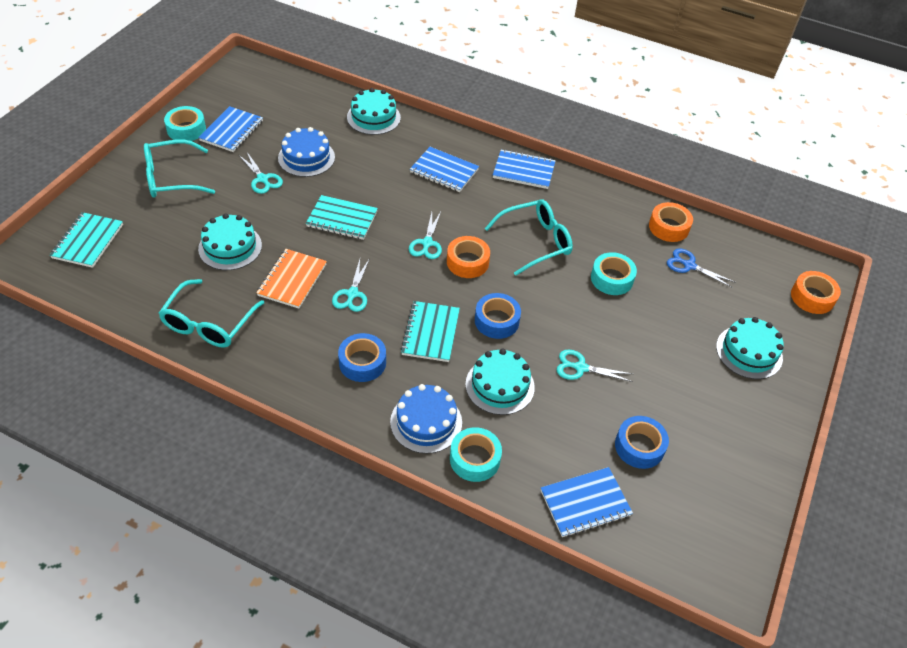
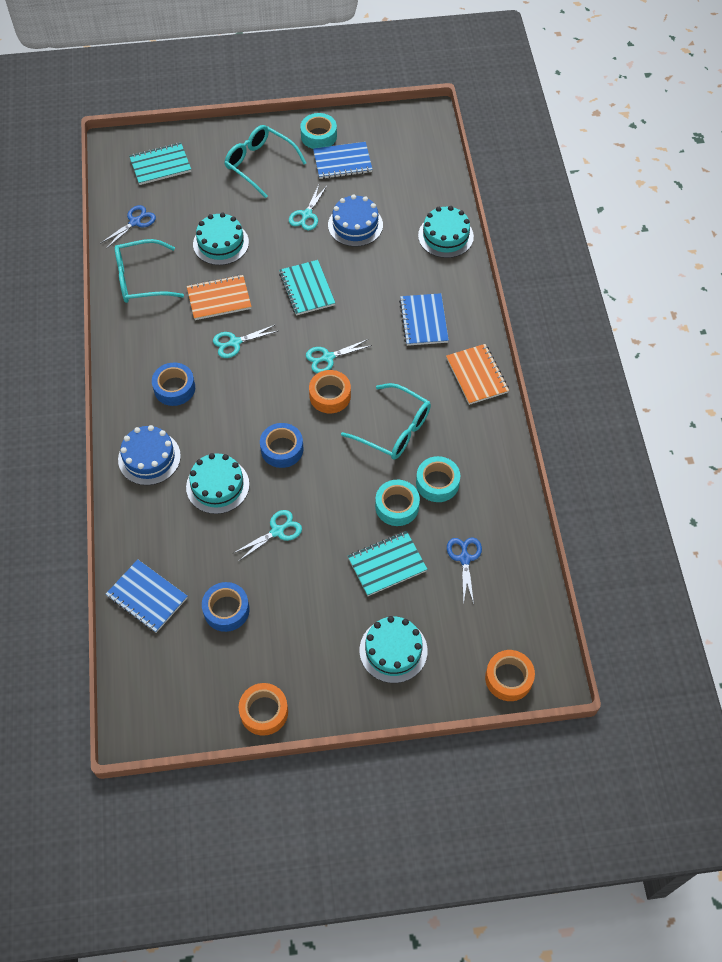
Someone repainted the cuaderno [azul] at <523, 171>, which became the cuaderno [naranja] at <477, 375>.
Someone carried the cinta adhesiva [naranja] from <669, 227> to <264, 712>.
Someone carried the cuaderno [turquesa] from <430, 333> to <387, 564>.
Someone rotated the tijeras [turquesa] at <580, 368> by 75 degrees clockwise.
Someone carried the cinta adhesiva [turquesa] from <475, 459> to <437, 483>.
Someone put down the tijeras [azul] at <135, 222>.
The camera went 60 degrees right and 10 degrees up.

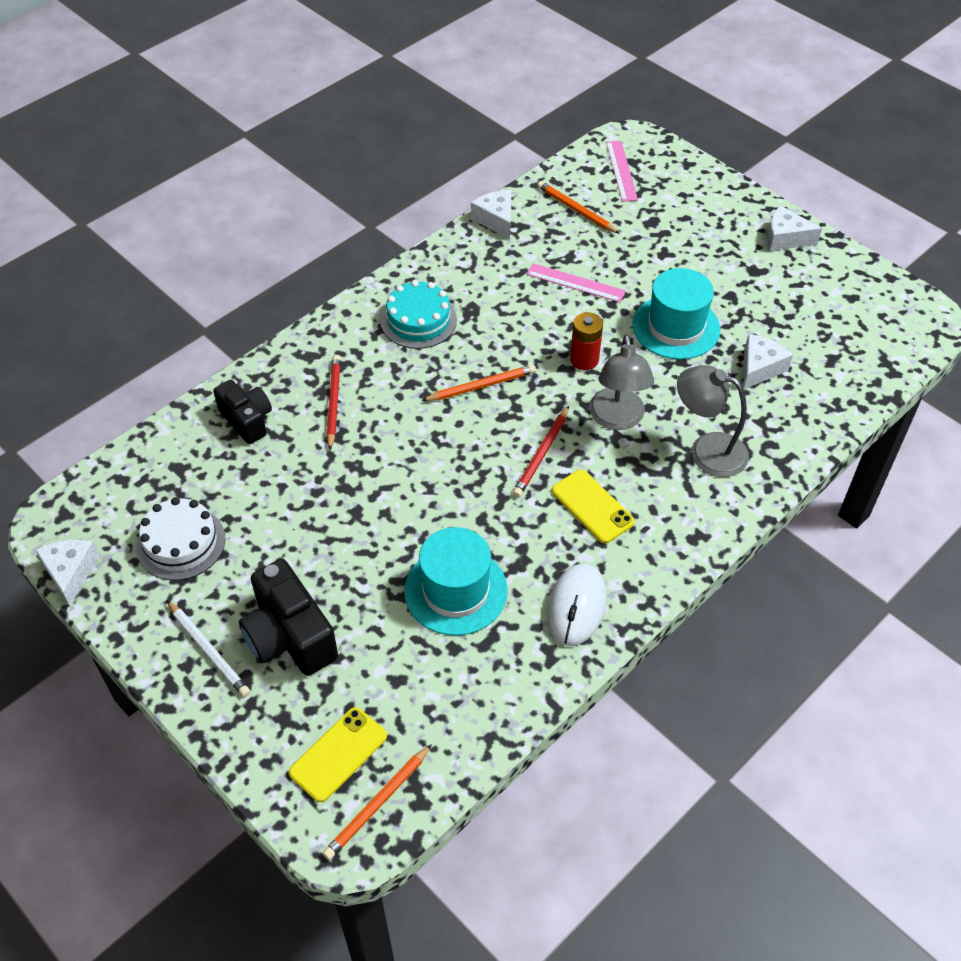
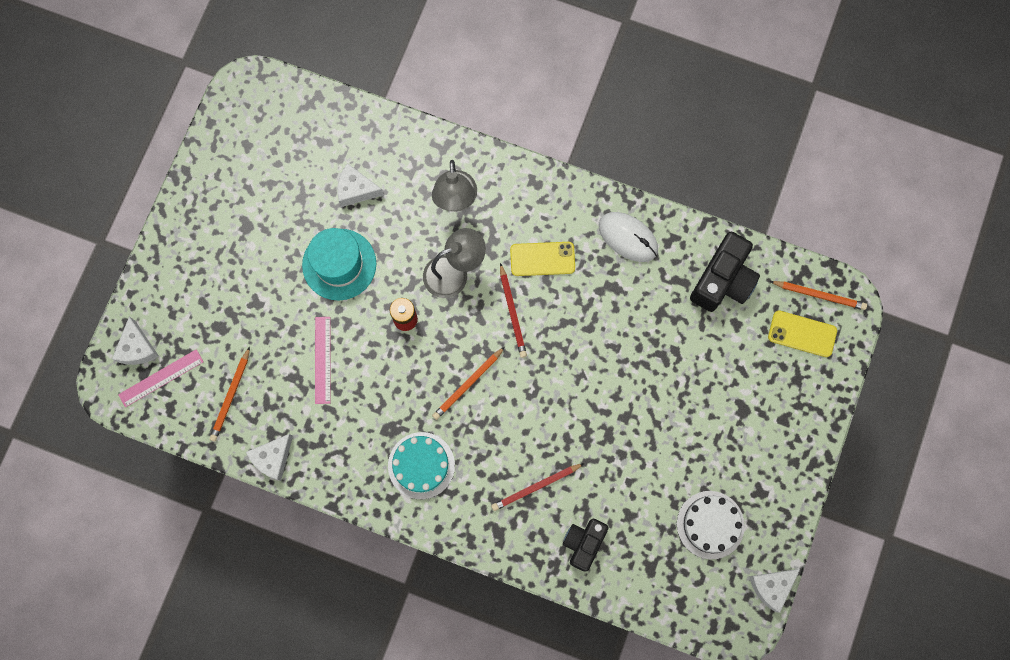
Someone carried the queso [blanco] from <785, 238> to <137, 348>.
Someone rotated the lápiz [naranja] at <481, 386> by 90 degrees counterclockwise.
Someone rotated the lápiz [rojo] at <541, 454> by 75 degrees clockwise.
Someone rotated the móvil [amarillo] at <592, 506> by 60 degrees clockwise.
Someone took away the sombrero [turquesa] at <456, 590>.
Someone carried the cámara [negro] from <289, 637> to <723, 280>.
Someone rotated the ratón [blanco] at <576, 606> by 45 degrees clockwise.
Someone took away the lápiz [blanco] at <208, 650>.
The camera went 115 degrees left and 25 degrees up.

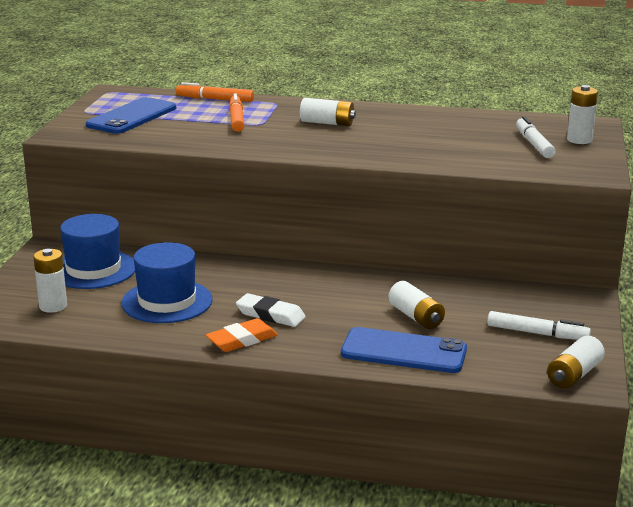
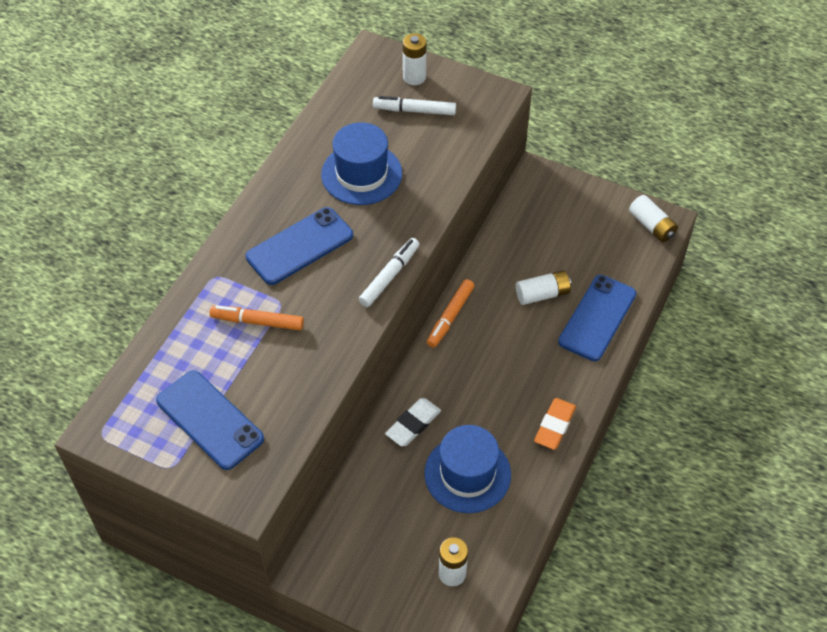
Someone carried the rotulador [naranja] from <215, 99> to <450, 317>.
Someone swapped the pila [blanco] at <327, 123> for the móvil [azul] at <299, 246>.
Someone carried the sombrero [azul] from <93, 269> to <361, 174>.
Someone carried the goma de borrar [blanco] from <270, 315> to <413, 424>.
Someone carried the rotulador [blanco] from <537, 333> to <389, 276>.
Someone rotated the goma de borrar [naranja] at <242, 340> by 45 degrees clockwise.
The camera went 75 degrees left and 30 degrees up.

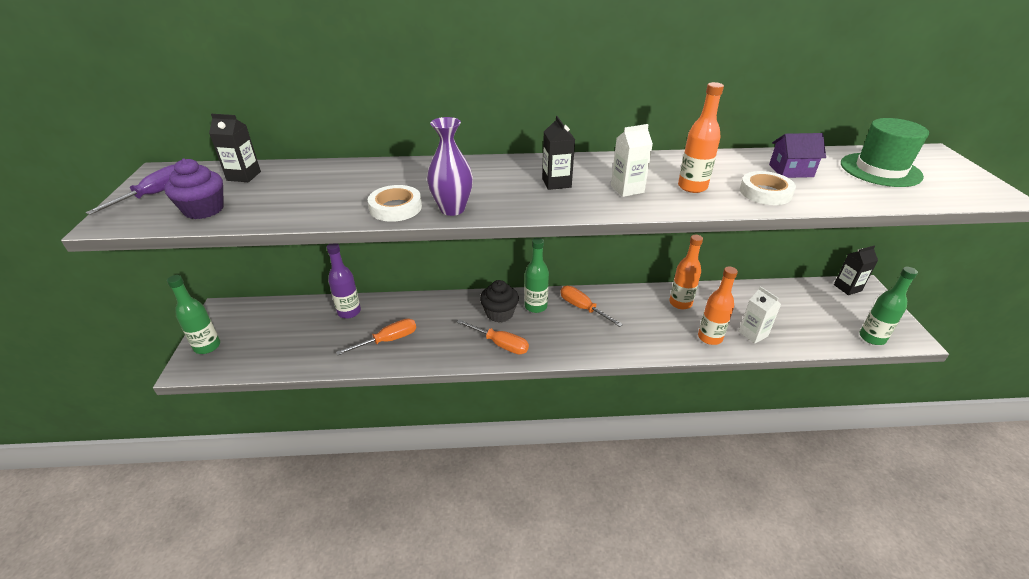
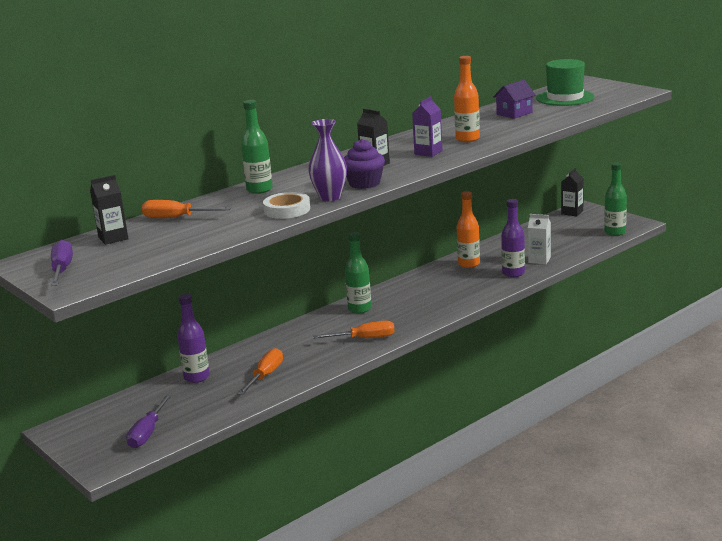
Someone repainted the cartón de leche [blanco] at <627, 189>, which became the cartón de leche [morado] at <428, 152>.
Someone carried the magdalena [morado] from <204, 210> to <364, 183>.
Someone took away the cinta adhesiva [blanco] at <765, 192>.
Someone repainted the botella [naranja] at <710, 337>, which became the botella [morado] at <513, 273>.
Someone carried the botella [verde] from <207, 346> to <259, 190>.
Someone took away the magdalena [negro] at <499, 313>.
Someone carried the destornillador [naranja] from <582, 308> to <176, 218>.
Someone put down the destornillador [morado] at <147, 433>.
The camera went 35 degrees left and 15 degrees down.

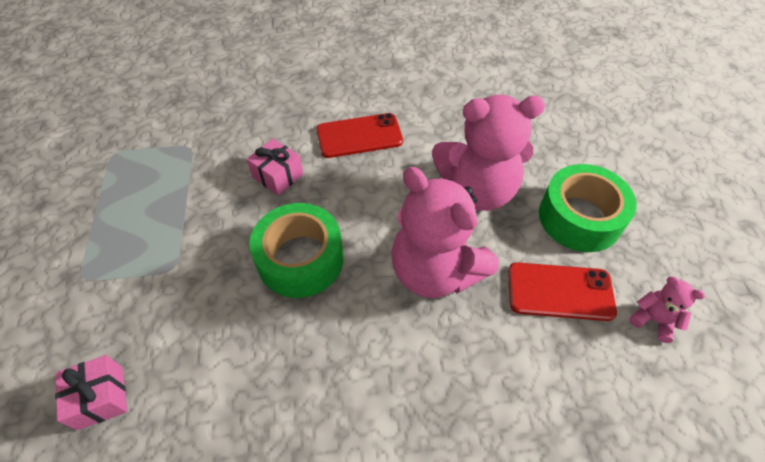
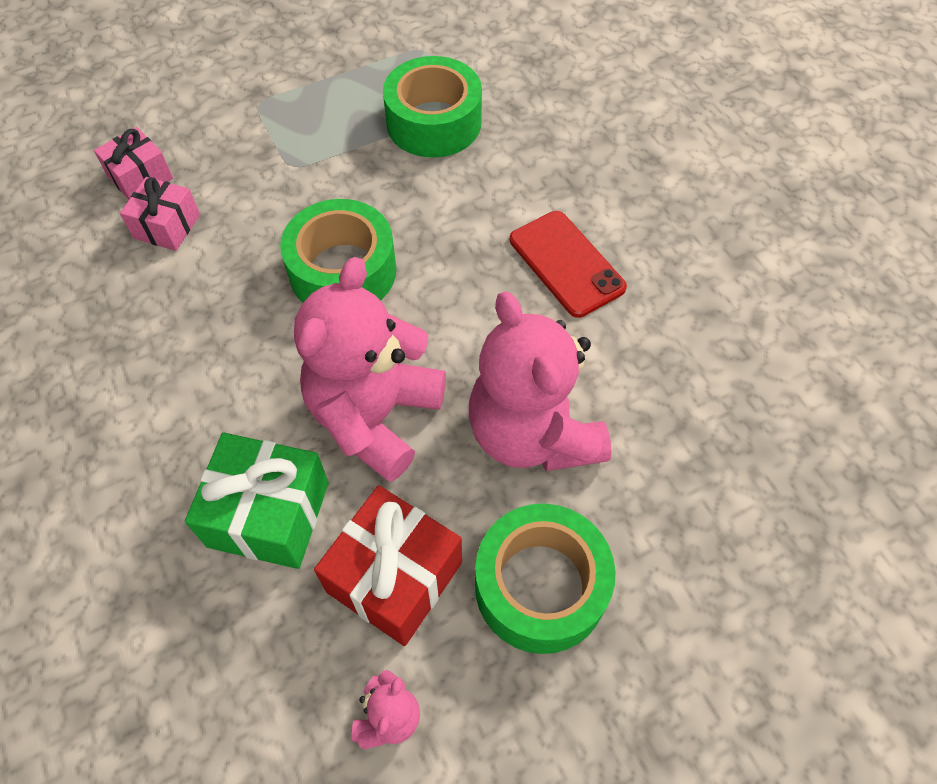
Someone carried the regalo [rosa] from <278, 176> to <167, 226>.
Someone swapped the móvil [rojo] at <560, 291> for the regalo [rojo] at <394, 577>.
Someone put down the cinta adhesiva [verde] at <434, 122>.
Someone put down the regalo [verde] at <269, 514>.
The camera went 70 degrees right and 5 degrees up.

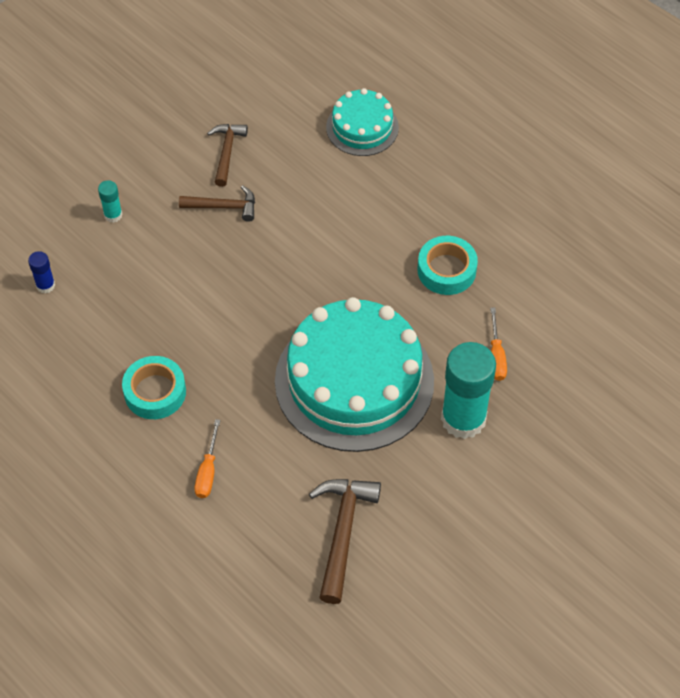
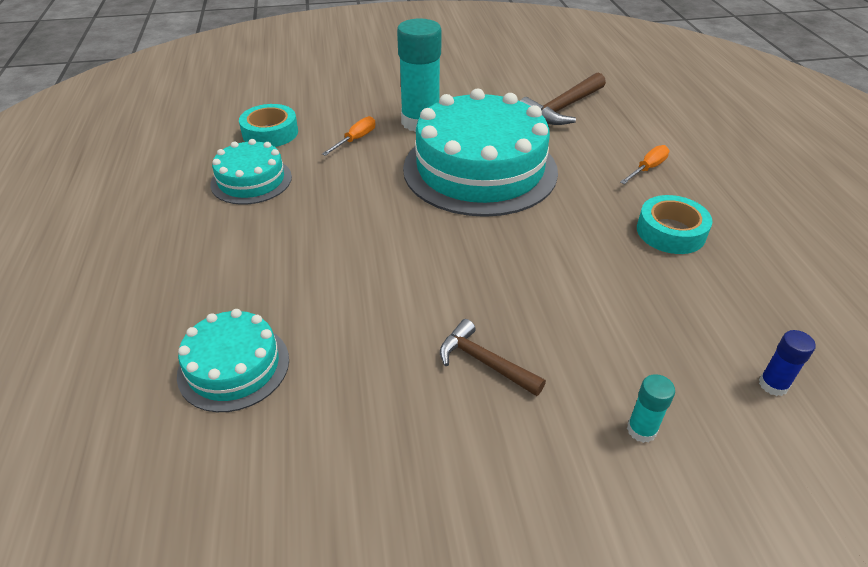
Someone took away the martillo [marrón] at <227, 152>.
Someone carried the cinta adhesiva [turquesa] from <446, 270> to <270, 133>.
Someone put down the tarta [turquesa] at <251, 180>.
The camera went 145 degrees left and 15 degrees down.

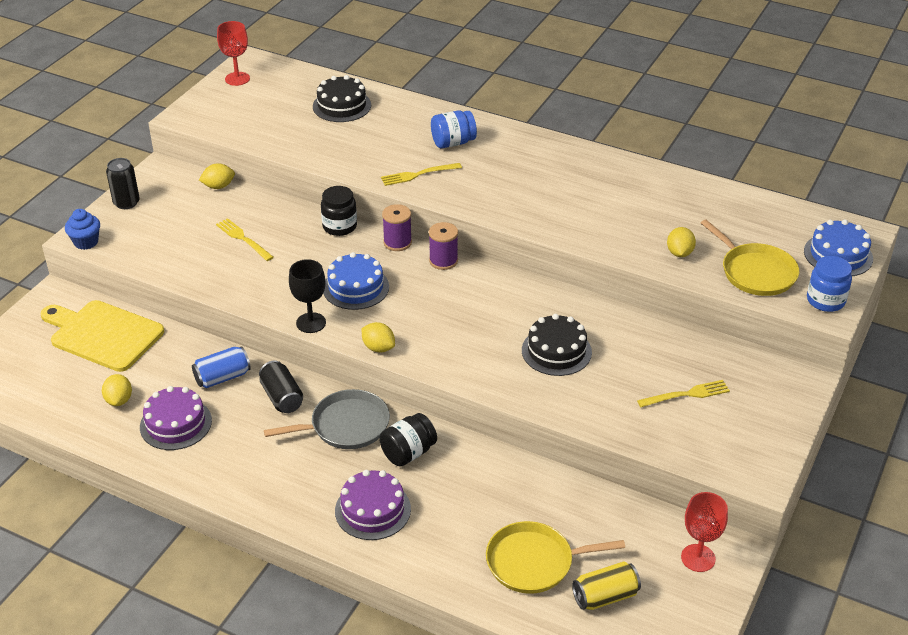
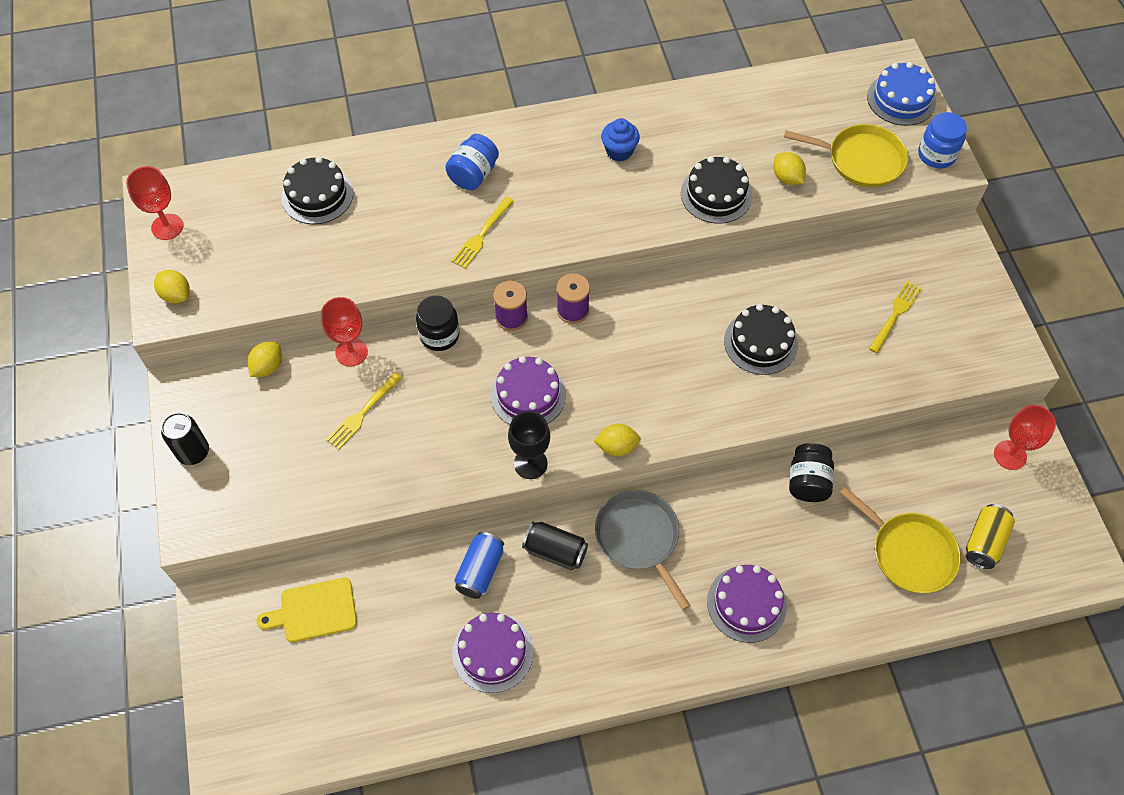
Someone carried the magdalena [azul] from <86, 242> to <619, 151>.
Someone rotated the tenedor [amarillo] at <243, 239> by 60 degrees counterclockwise.
Someone repainted the tarta [azul] at <356, 287>, which became the tarta [morado] at <528, 395>.
Someone scaled the tabla de cortar [amarillo] at <103, 334> by 0.63.
Someone carried the limón [amarillo] from <119, 400> to <176, 295>.
Someone rotated the sartén [gris] at <346, 426> by 60 degrees counterclockwise.
Someone carried the tarro [negro] from <408, 453> to <807, 481>.
Someone rotated the sartén [amarillo] at <534, 562> by 90 degrees counterclockwise.
Someone put down the tarta [negro] at <716, 194>.
Someone put down the copa [rojo] at <351, 352>.
The camera went 40 degrees left and 20 degrees up.

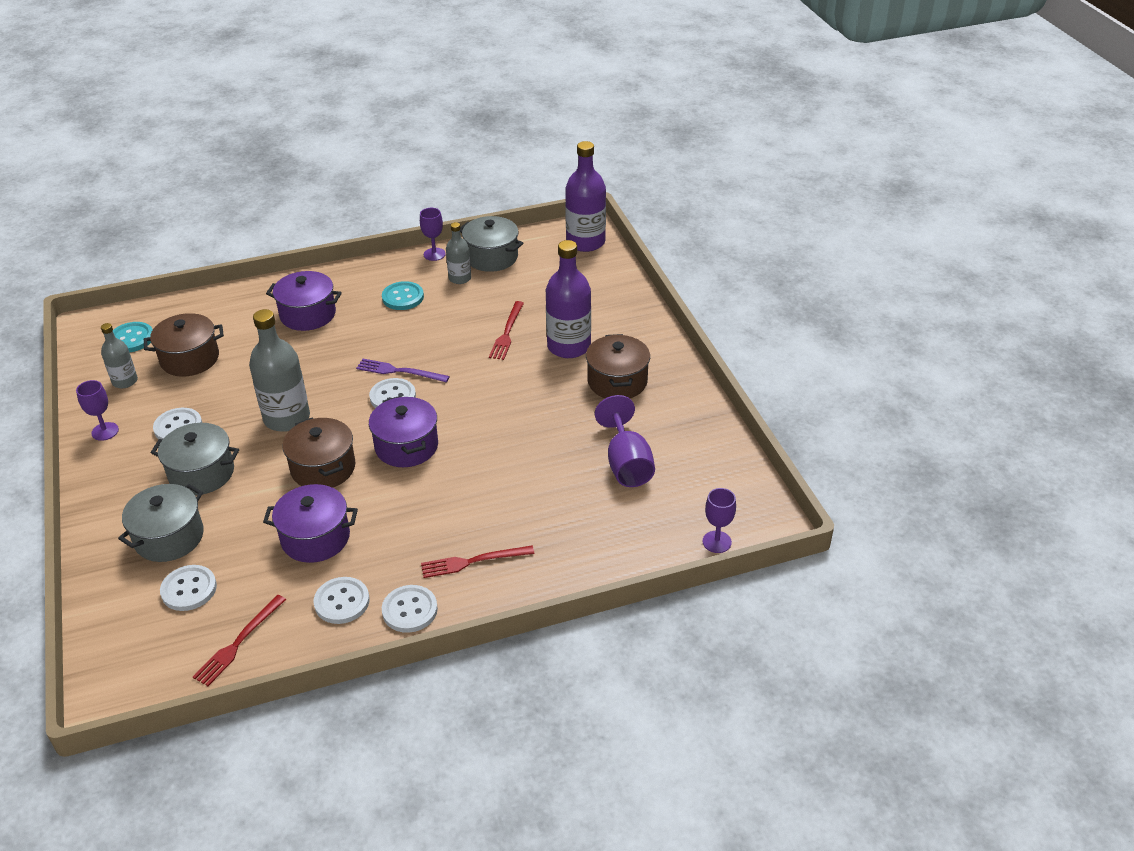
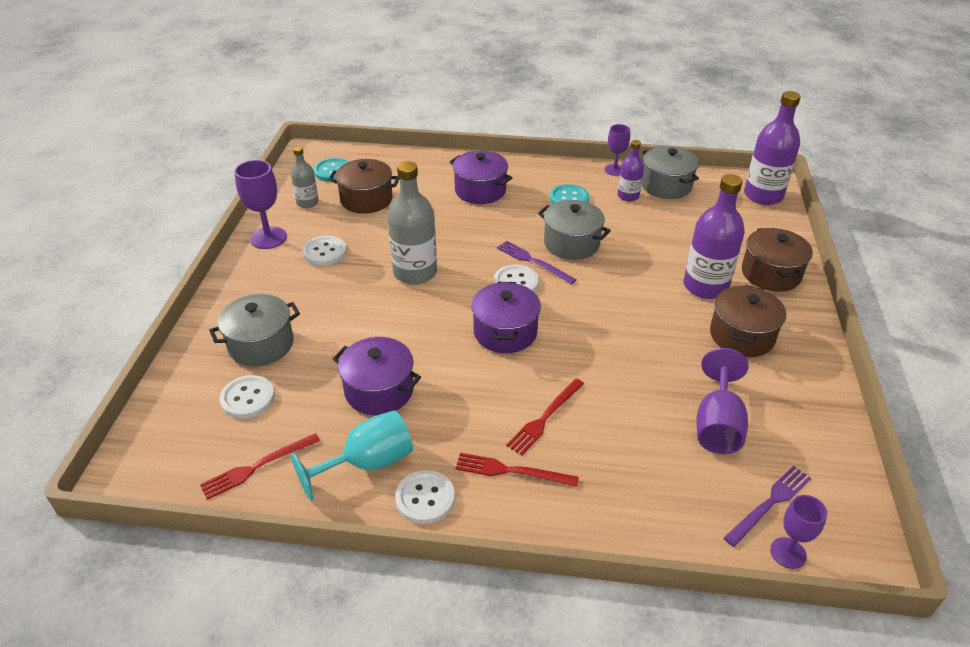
Someone repainted the botella [gris] at <460, 278>, which became the botella [morado] at <628, 196>.
Someone carried the tenedor [rojo] from <507, 333> to <545, 418>.
Someone scaled the copa [morado] at <105, 431> by 1.56.
Someone carried the olla [marrón] from <323, 468> to <770, 274>.
Someone carried the olla [gris] from <201, 473> to <571, 243>.
Someone swapped the botón [blanco] at <342, 602> for the copa [turquesa] at <368, 463>.
Someone put down the tenedor [morado] at <769, 503>.
The camera went 25 degrees right and 0 degrees up.

